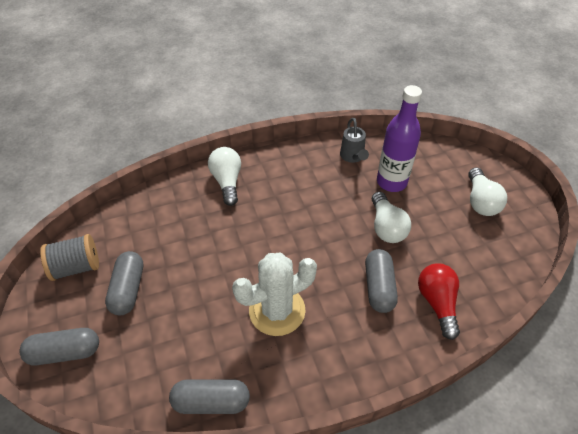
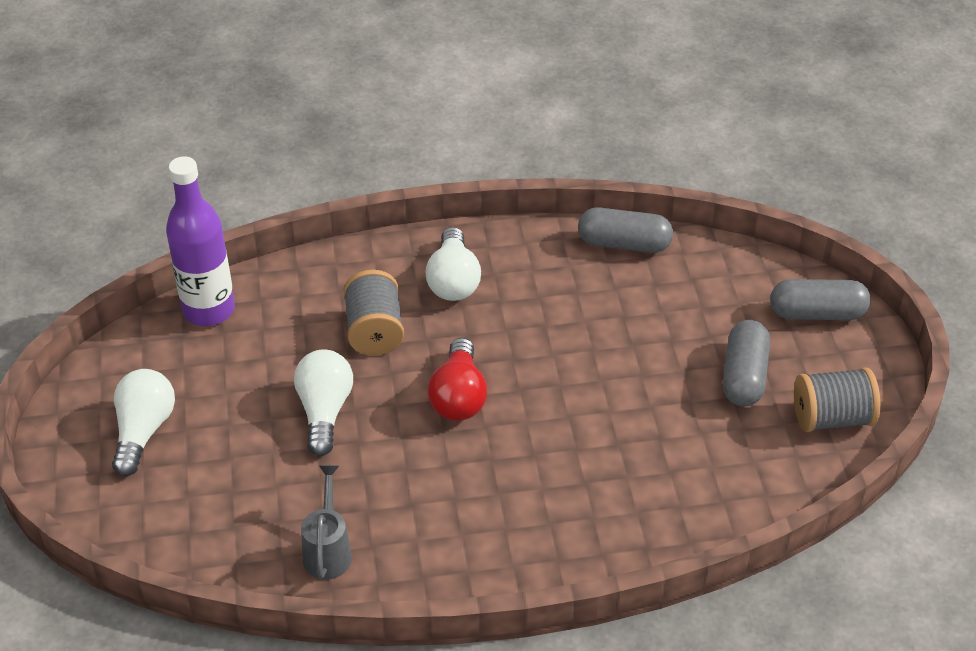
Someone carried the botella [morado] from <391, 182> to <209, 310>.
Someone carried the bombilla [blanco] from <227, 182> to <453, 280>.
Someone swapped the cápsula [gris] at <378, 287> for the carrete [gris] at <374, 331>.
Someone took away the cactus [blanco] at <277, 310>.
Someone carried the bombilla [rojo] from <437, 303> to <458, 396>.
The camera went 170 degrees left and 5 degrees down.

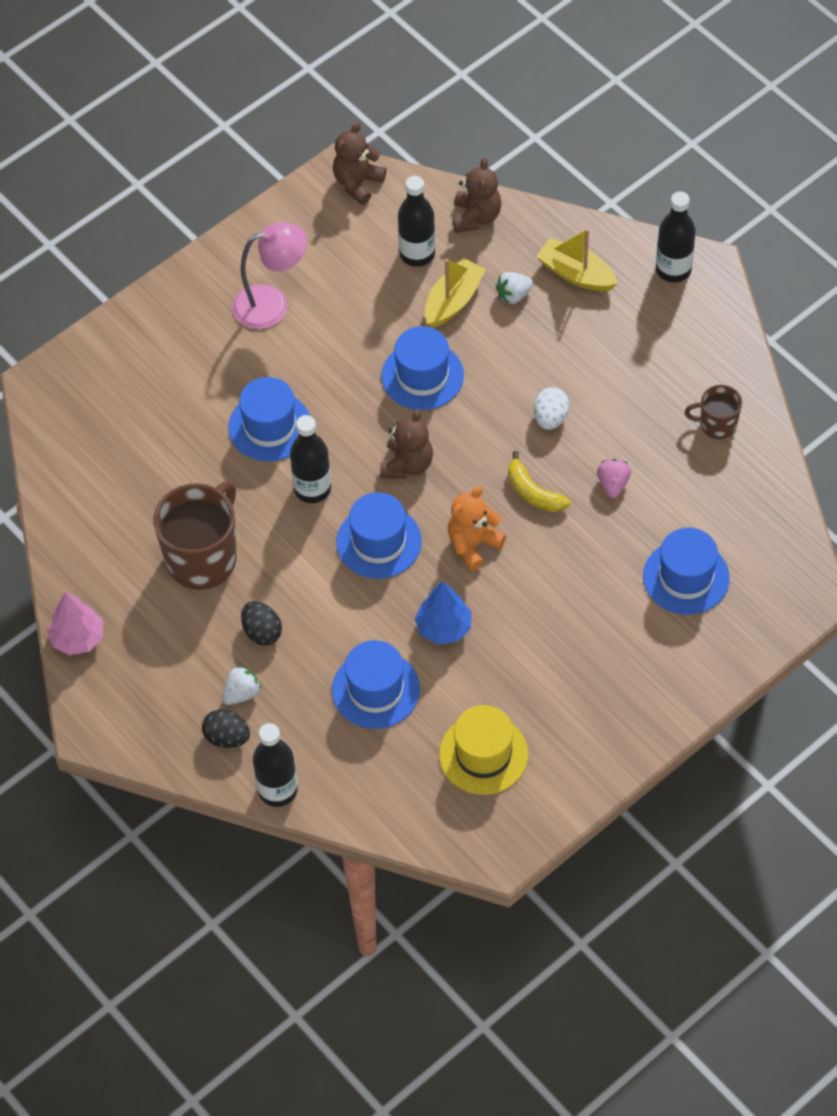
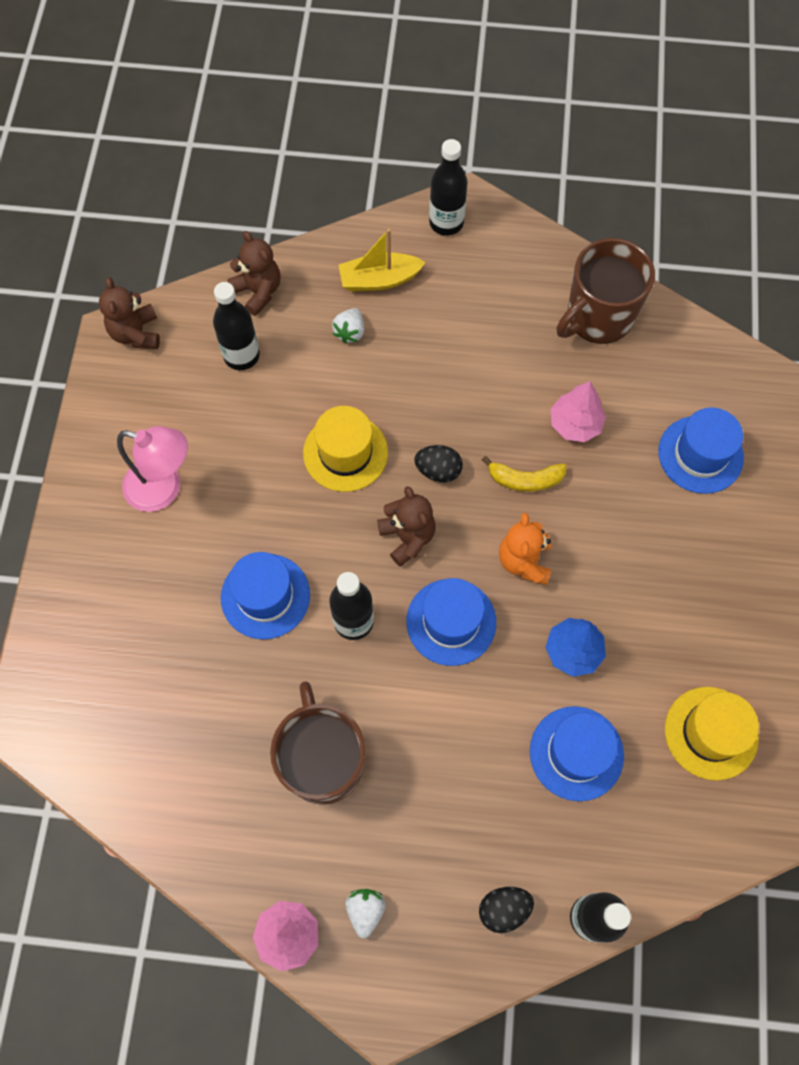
Someone rotated the lámpara [rosa] at <272, 304> by 75 degrees clockwise.
Someone took away the barco [amarillo] at <453, 301>.
Someone repainted the sombrero [azul] at <422, 376>, which became the sombrero [amarillo] at <345, 453>.
Someone scaled the taza [marrón] at <717, 424> by 1.92.
Someone took away the huevo [blanco] at <550, 418>.
Someone swapped the fresa [rosa] at <613, 484> for the árbol [rosa] at <575, 424>.
Someone carried the huevo [negro] from <262, 632> to <438, 470>.
Someone carried the fresa [blanco] from <241, 693> to <365, 910>.
The camera went 45 degrees left and 10 degrees up.

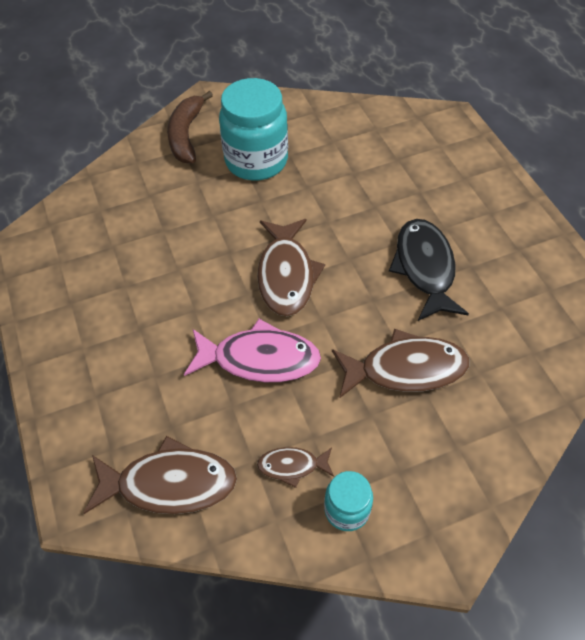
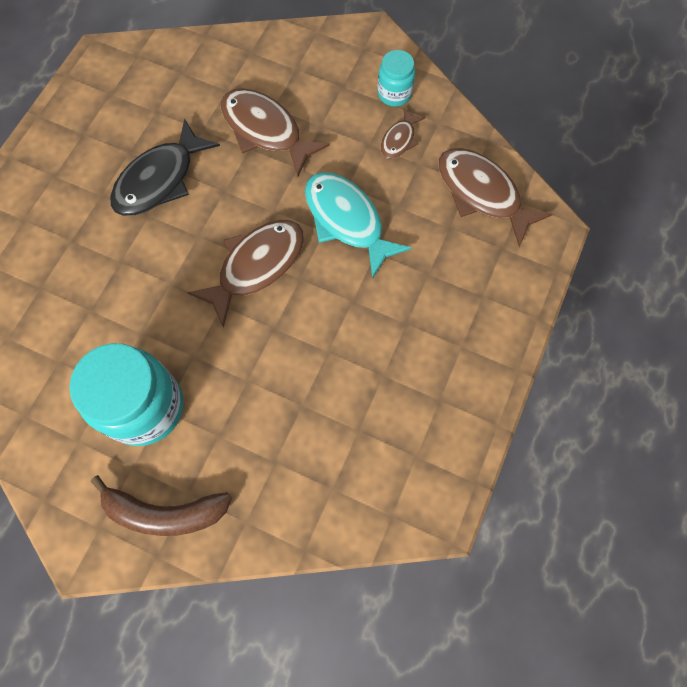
Someone rotated the plátano [marrón] at <186, 135> by 45 degrees clockwise.
Someone repainted the pez [rosa] at <259, 359>, which became the pez [turquesa] at <347, 221>.
Someone rotated the pez [marrón] at <292, 466> by 75 degrees clockwise.
The camera went 135 degrees left and 15 degrees up.

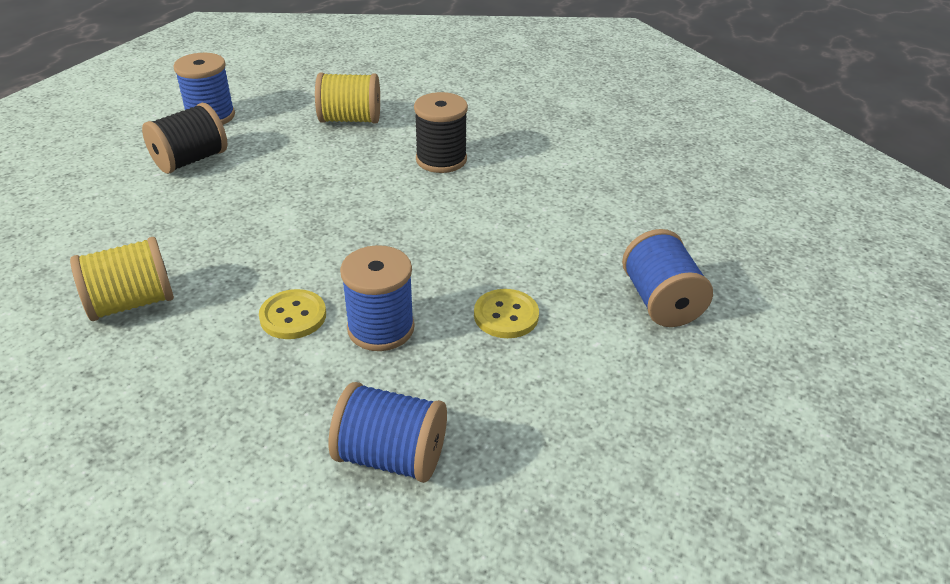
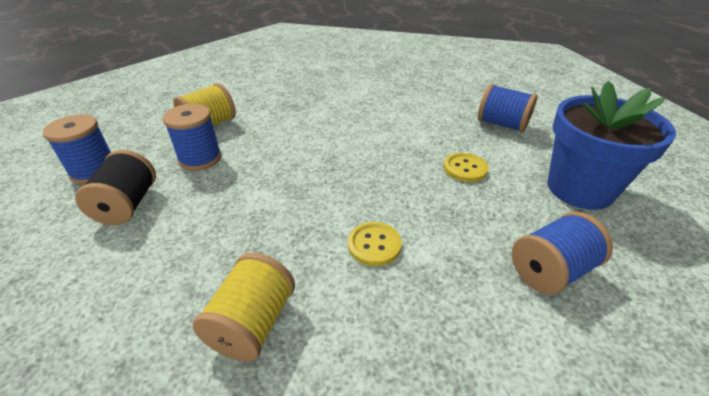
Someone took away the carrete [negro] at <441, 160>.
Someone carried the carrete [azul] from <381, 328> to <200, 158>.
Someone put down the maceta [azul] at <579, 189>.
The camera went 45 degrees left and 0 degrees up.

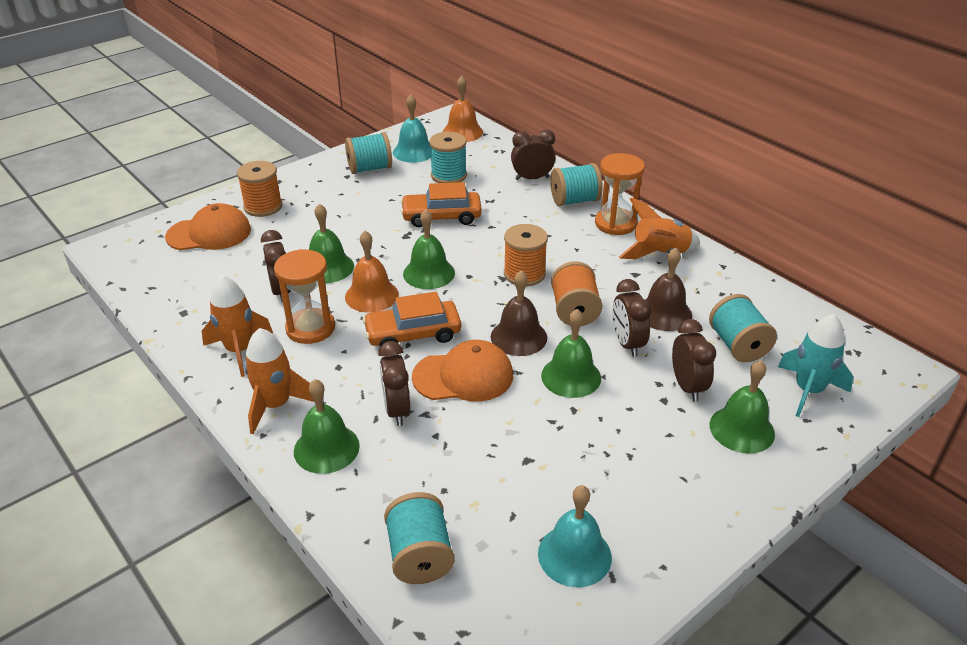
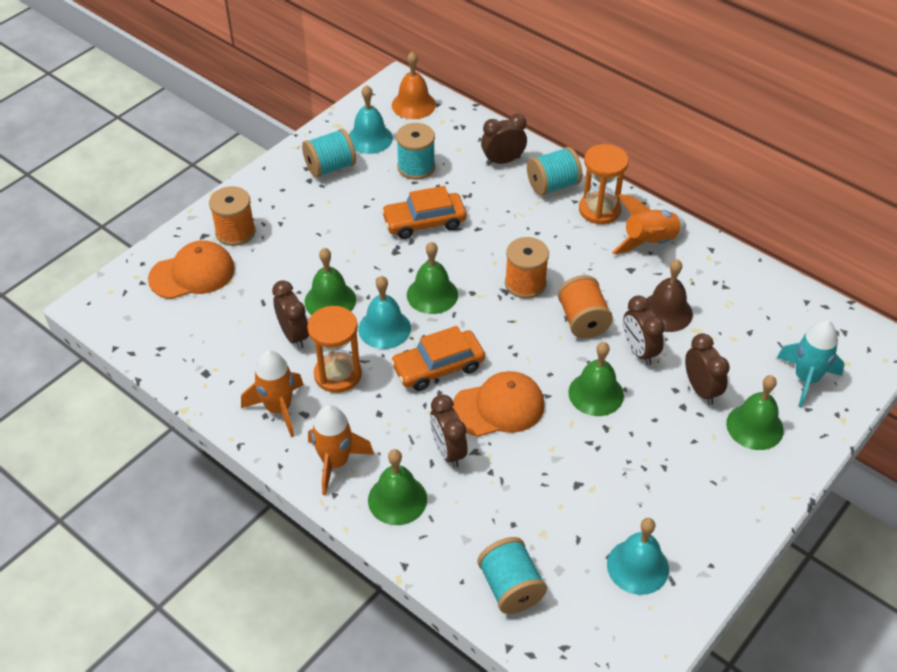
Someone repainted the campana [naranja] at <371, 295>, which became the campana [turquesa] at <384, 328>.
Someone took away the campana [marrón] at <518, 337>.
Someone took away the carrete [turquesa] at <737, 345>.
The camera went 10 degrees left and 10 degrees up.

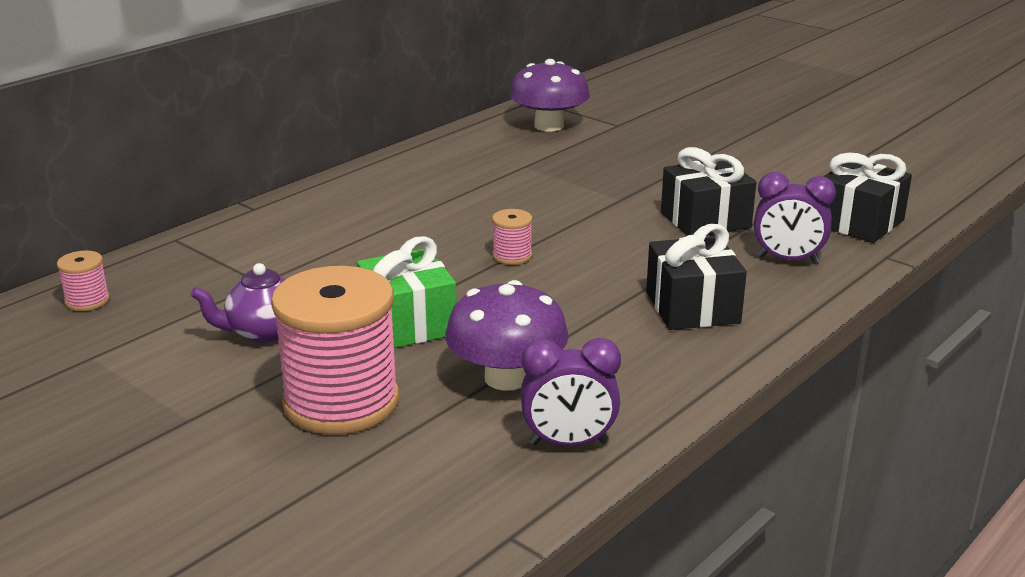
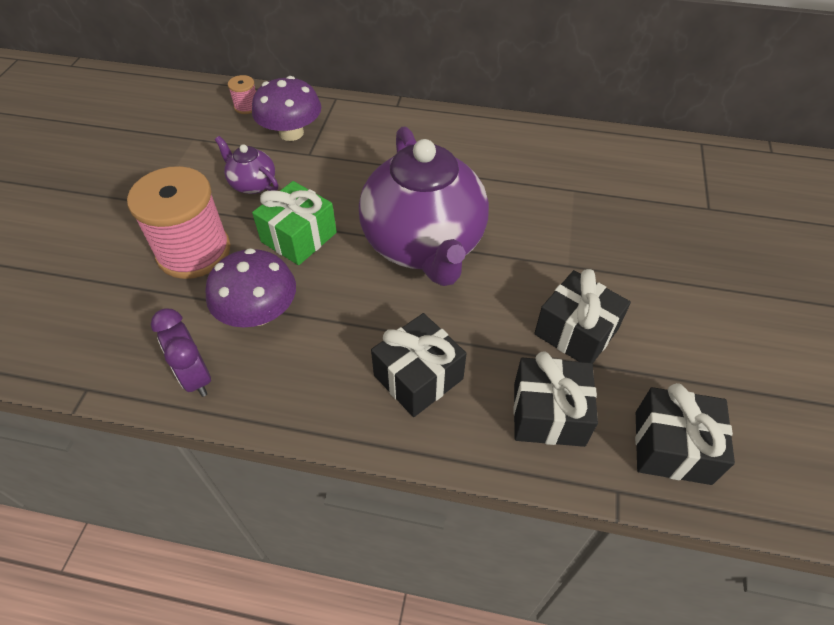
Someone carried the seta [morado] from <549, 126> to <291, 133>.
Someone swapped the despertador [morado] at <787, 260> for the regalo [negro] at <548, 414>.
Someone swapped the carrete [rosa] at <512, 256> for the tetera [morado] at <424, 245>.
The camera went 60 degrees right and 25 degrees up.

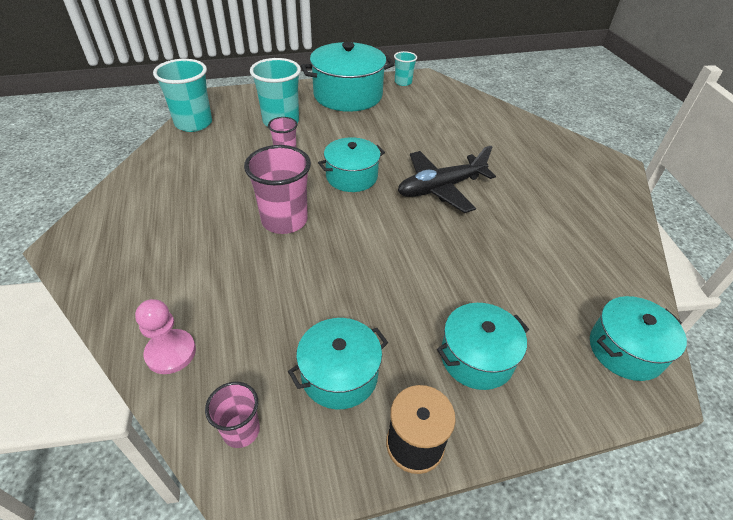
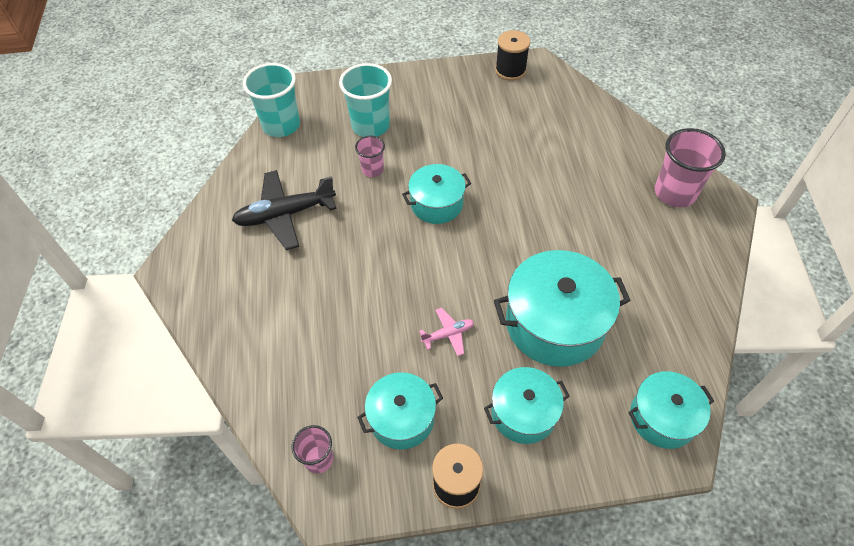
Someone carried the olla [turquesa] from <348, 95> to <555, 323>.
Someone swapped the vaso [turquesa] at <403, 82> for the carrete [negro] at <510, 70>.
Someone carried the vaso [rosa] from <284, 220> to <674, 193>.
Someone carried the avión [negro] from <440, 188> to <285, 214>.
Someone took away the peón [rosa] at <171, 352>.
Someone put down the avión [rosa] at <448, 334>.
The camera went 10 degrees right and 10 degrees up.

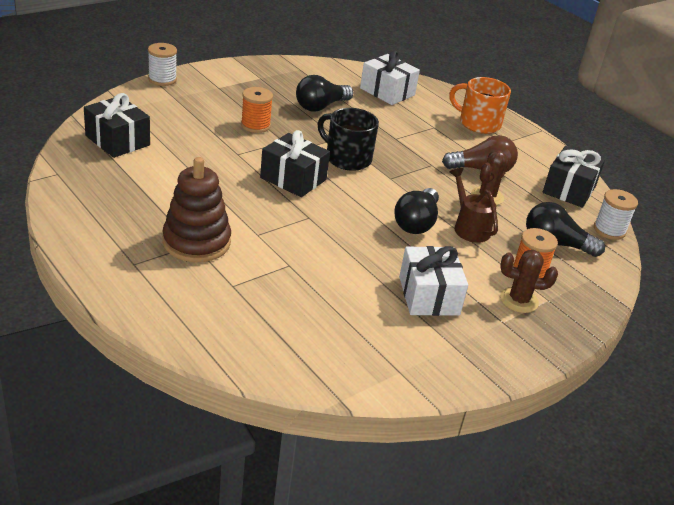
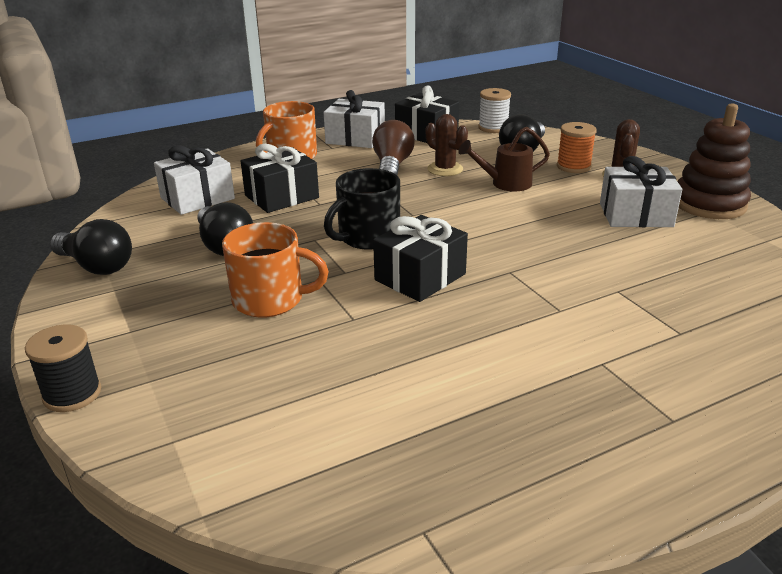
Someone repainted the carrete [blanco] at <162, 79>, which became the carrete [negro] at <72, 394>.
Someone swapped the carrete [naranja] at <255, 125> for the taza [naranja] at <270, 300>.
Someone carried the regalo [negro] from <117, 140> to <281, 196>.
Someone carried the juguete apilable [marrón] from <196, 242> to <709, 204>.
Someone carried the bombilla [negro] from <416, 223> to <97, 266>.
Someone put down the regalo [blanco] at <355, 138>.
The camera went 75 degrees left and 5 degrees down.

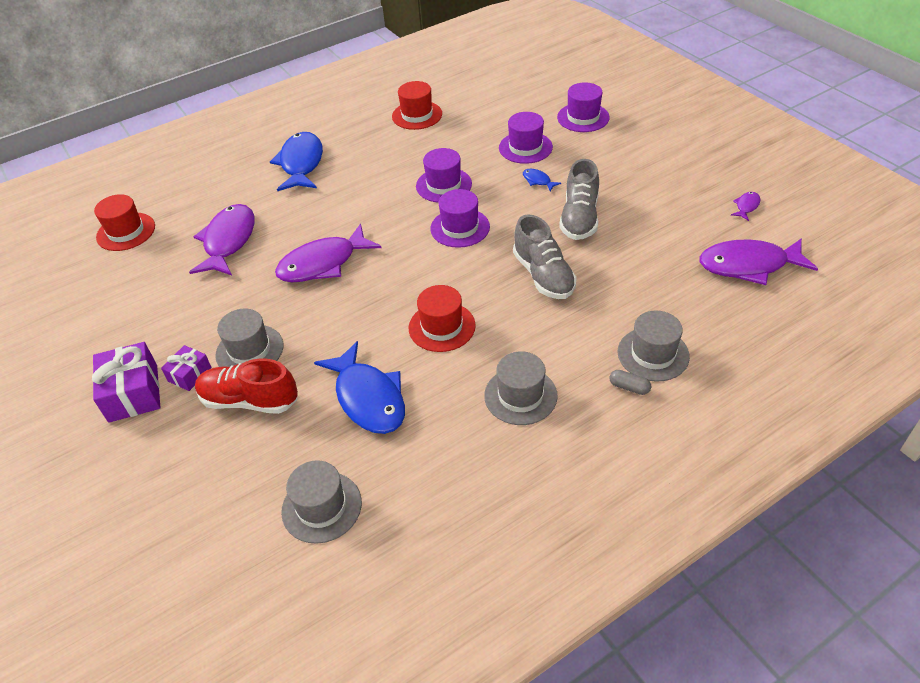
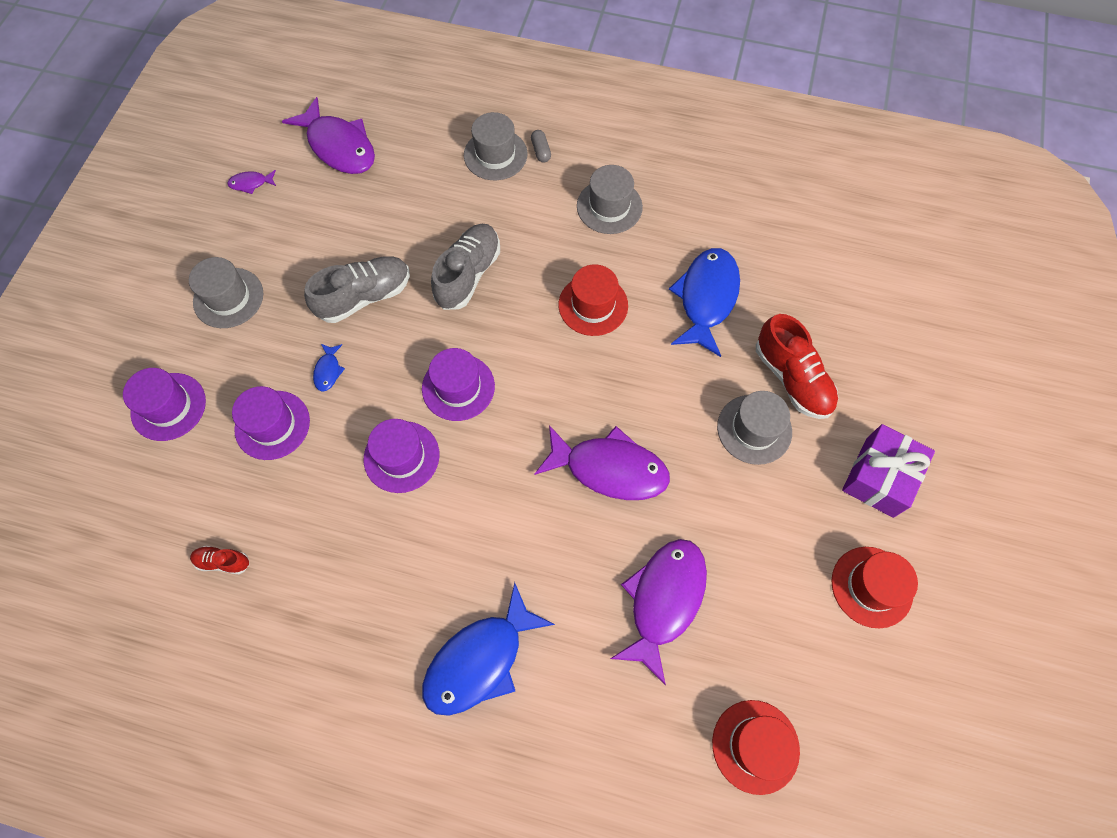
Someone carried the sombrero [rojo] from <417, 115> to <871, 586>.
Someone rotated the pez [morado] at <228, 241> by 150 degrees clockwise.
Someone took away the regalo [morado] at <189, 374>.
Someone carried the sombrero [gris] from <321, 507> to <228, 298>.
Someone put down the zapato [rojo] at <223, 562>.
The camera went 135 degrees left and 20 degrees up.

